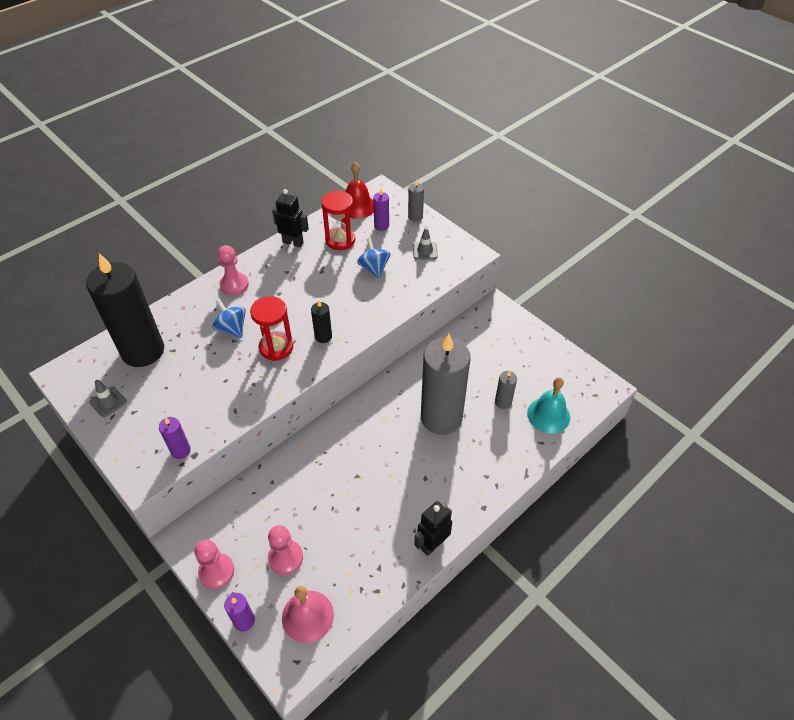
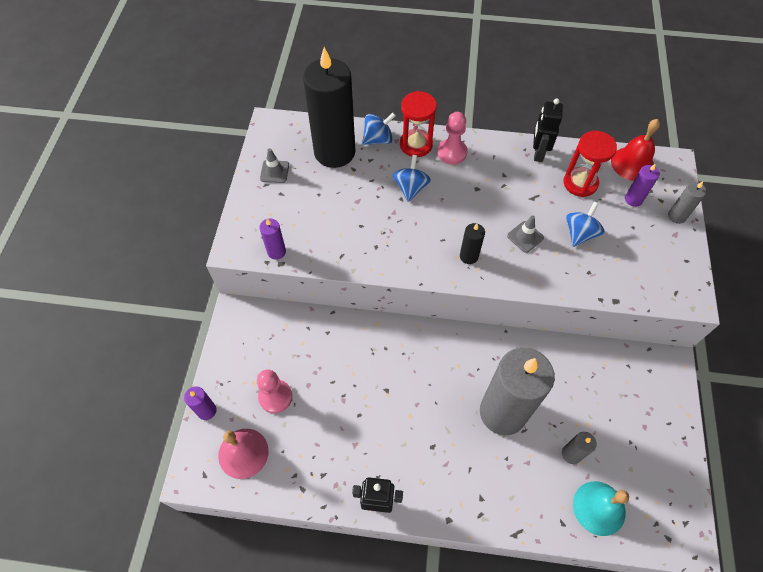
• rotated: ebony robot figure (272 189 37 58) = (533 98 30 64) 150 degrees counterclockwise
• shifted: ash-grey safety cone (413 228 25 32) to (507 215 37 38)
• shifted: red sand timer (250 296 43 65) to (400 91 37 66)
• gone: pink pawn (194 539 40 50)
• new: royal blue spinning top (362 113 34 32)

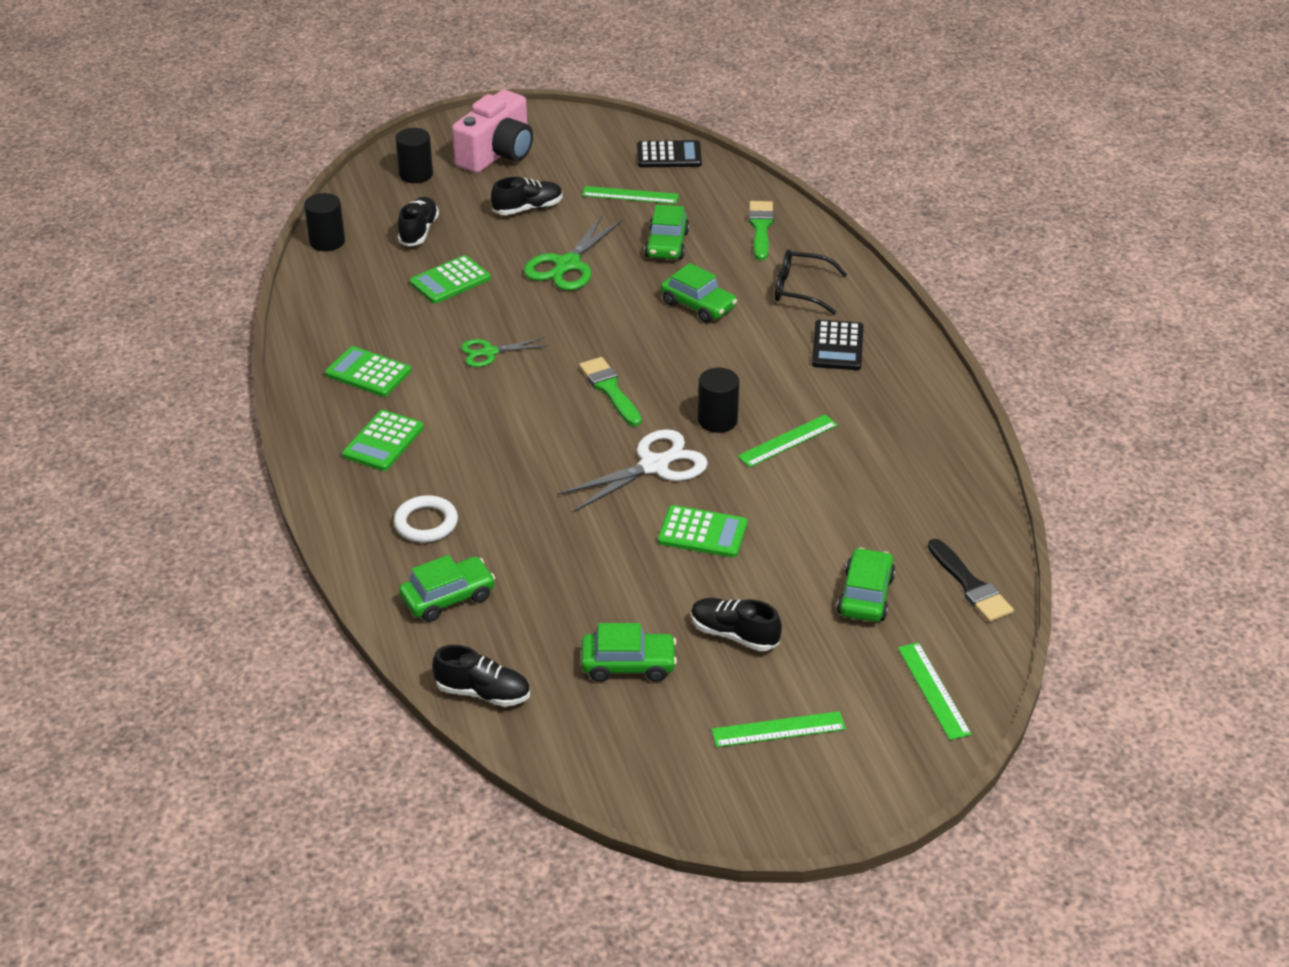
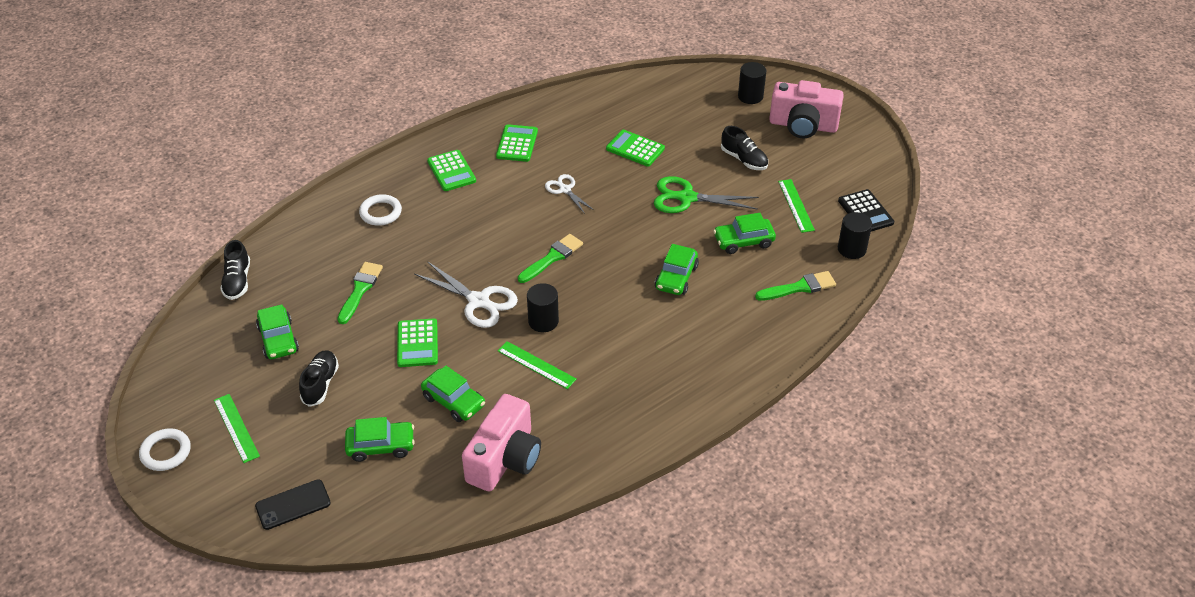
• shifted: ebony solid cylinder (304 193 41 58) to (838 212 34 47)
• gone: ebony sneaker (398 197 41 49)
• gone: ebony eyeglasses (775 249 72 66)
• gone: ebony calculator (812 320 52 50)
• repainted: emerald shears (461 337 87 30) to pure white shears (545 174 49 40)
• rotated: emerald calculator (342 410 82 61) = (427 150 49 41) 120 degrees counterclockwise
• gone: ebony brush (928 539 86 83)
• shifted: emerald automobile (399 555 96 67) to (421 366 64 56)
• swapped: emerald measuring stick (898 642 74 98) to ebony smartphone (255 479 76 51)
• new: emerald brush (338 262 45 62)
• new: pink camera (462 394 79 98)
• new: pure white ring (139 428 52 43)

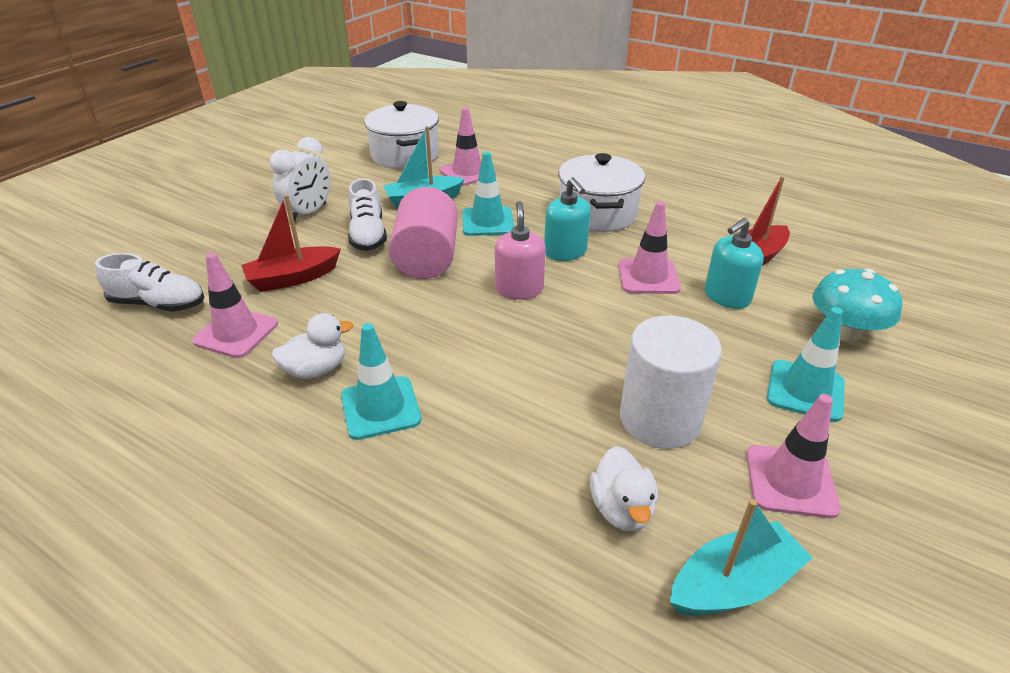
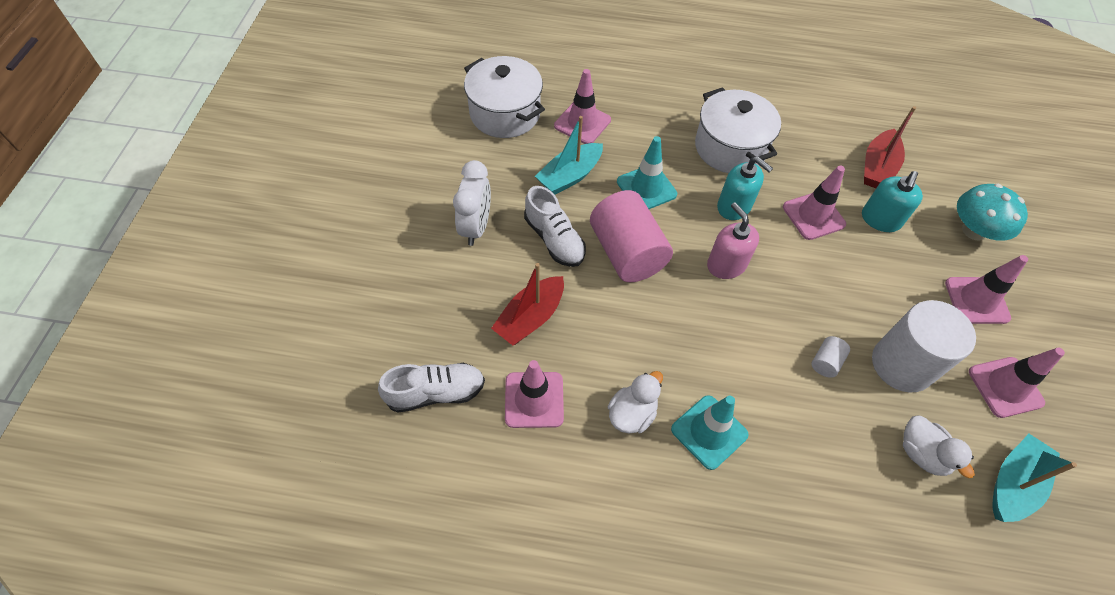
• repainted: turquoise safety cone (767 307 77 115) to pink safety cone (945 255 83 69)
• new: pure white solid cylinder (811 336 39 42)

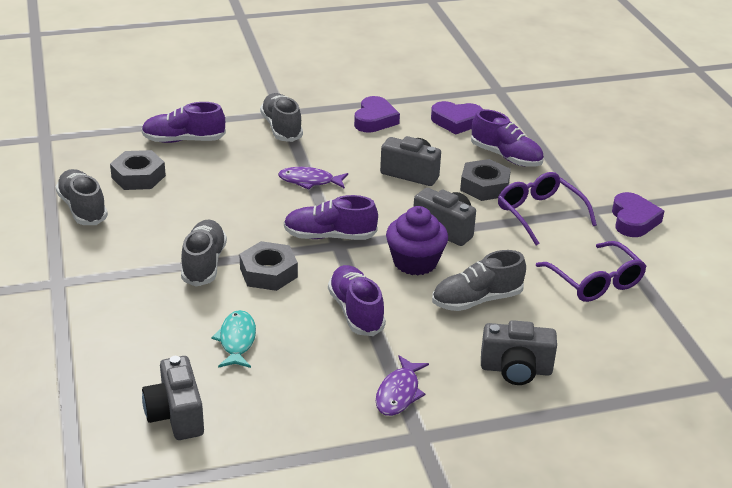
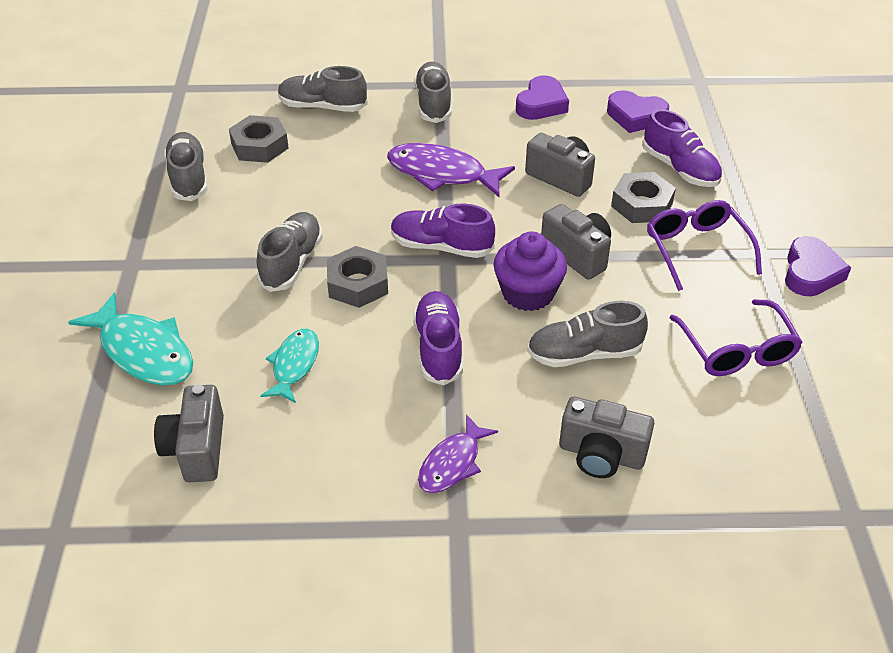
• repainted: purple sneaker (142 102 84 41) to ash-grey sneaker (278 66 90 46)
• scaled: purple fish figure (278 167 70 23) = (387 143 128 54) x1.61
• new: turquoise fish figure (68 293 125 92)

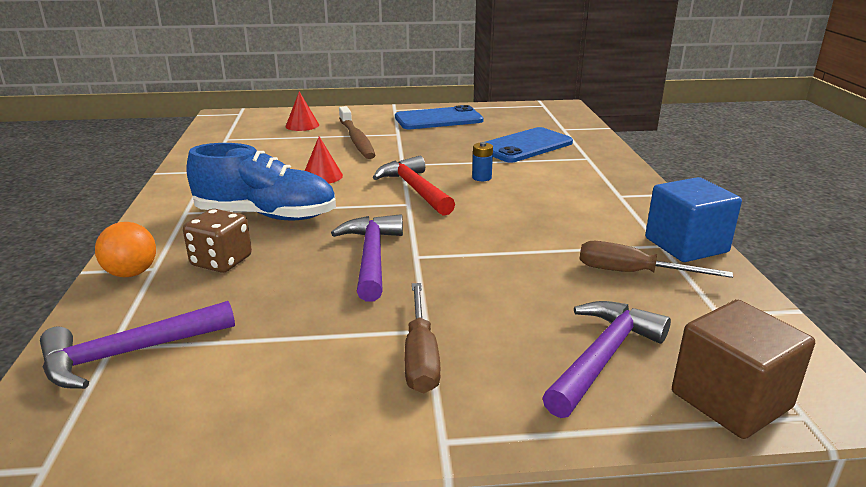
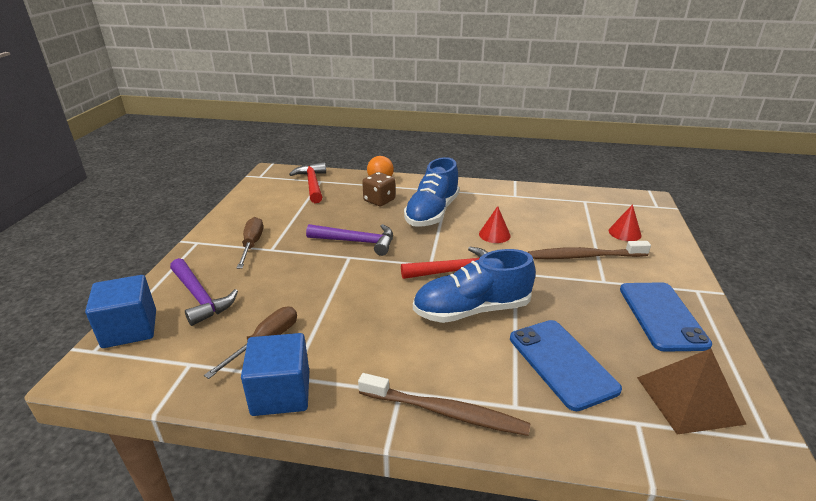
• swapped: royal blue battery (472 142 21 39) to royal blue sneaker (413 249 123 74)
• rotated: brown hand screwdriver (405 283 35 110) = (237 217 26 52) 75 degrees clockwise
• repainted: brown block (672 300 143 139) to royal blue block (85 275 71 73)
• repainted: purple carpenter's hammer (40 301 195 88) to red carpenter's hammer (289 162 37 41)
• new: brown solid pyramid (637 349 110 86)
• new: brown tooth brush (358 373 173 63)

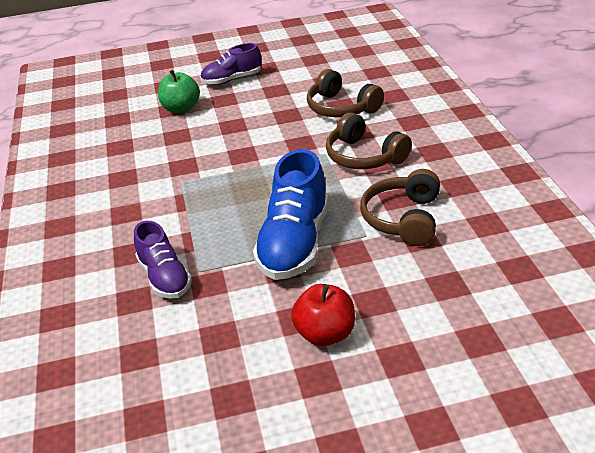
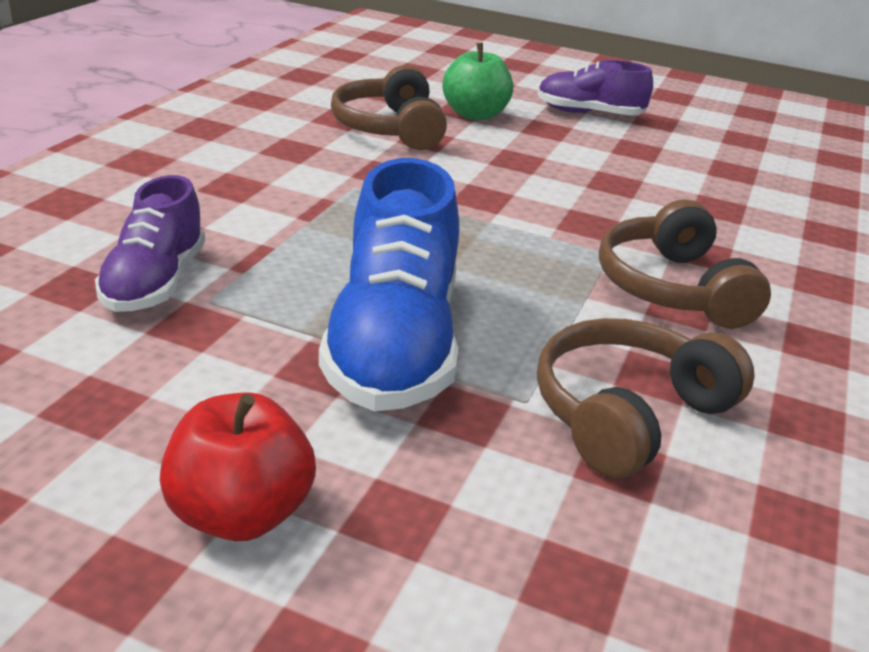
• shifted: brown over-ear headphones (307 69 77 48) to (331 65 116 85)
• rotated: royal blue sneaker (253 149 76 131) = (319 158 140 253) 45 degrees counterclockwise

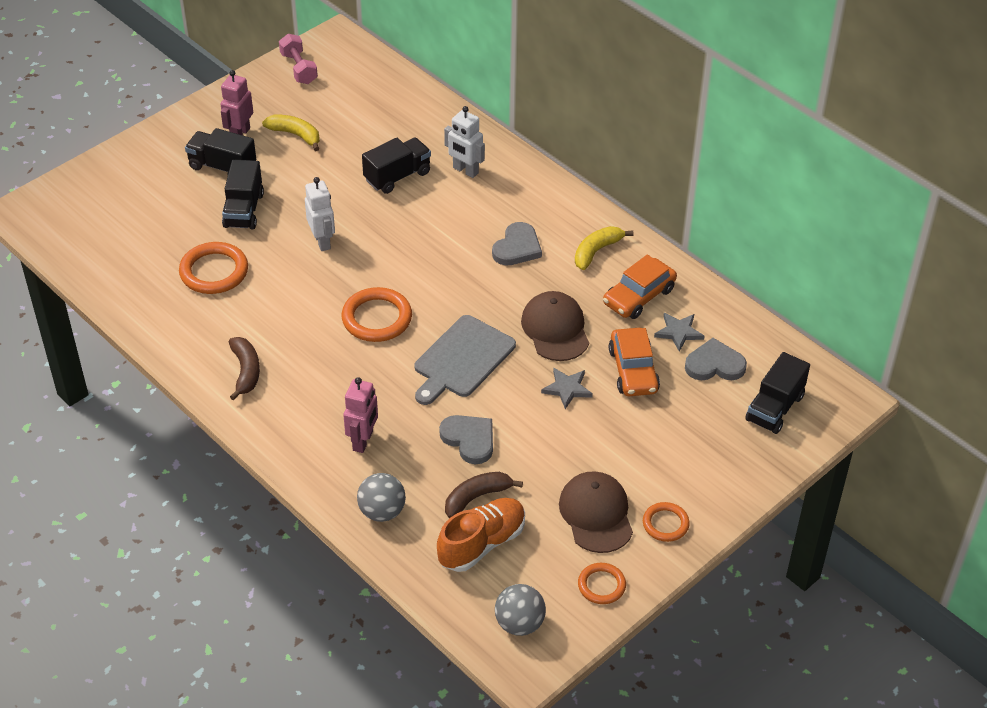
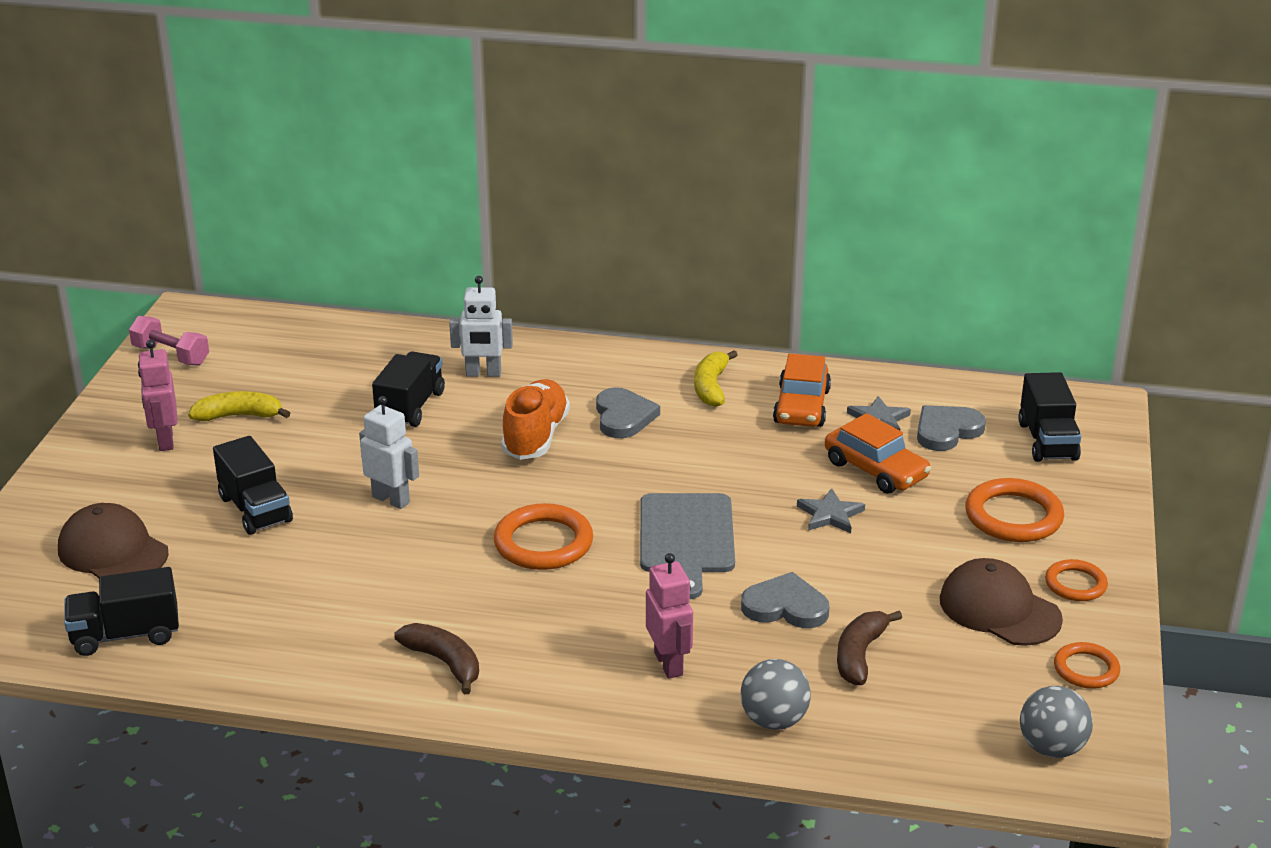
• shifted: ebony toy truck (185 128 71 47) to (64 567 115 89)
• shifted: orange-coloured ring (179 242 69 52) to (965 478 99 64)
• shifted: brown baseball cap (521 291 68 70) to (58 503 111 75)
• shifted: orange-coloured sneaker (437 498 88 74) to (501 379 69 81)

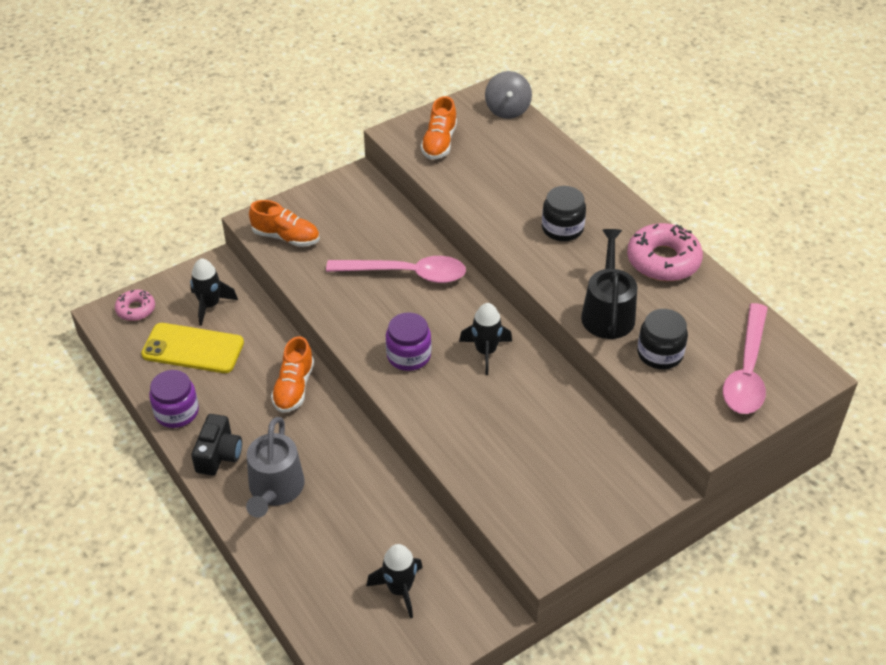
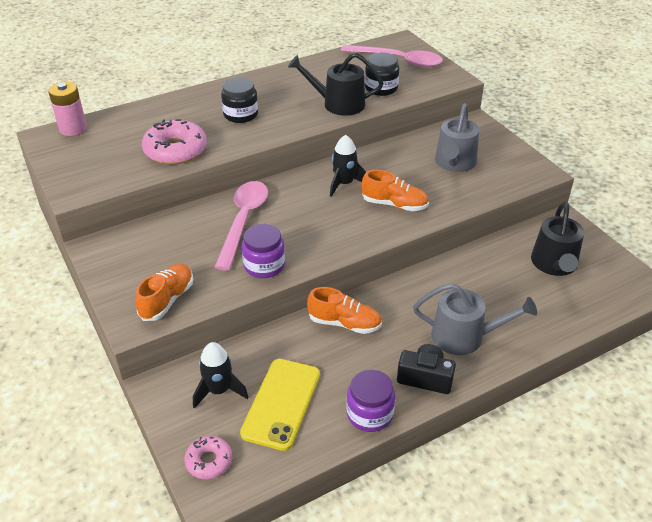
• swapped: ash-grey spinning top (485 71 47 48) to pink battery (48 82 39 54)
• shifted: orange-coloured sneaker (421 96 36 63) to (362 170 67 41)
• shifted: pink donut (627 223 76 58) to (142 119 65 46)
• shifted: purple preserve jar (386 312 45 59) to (242 224 43 54)
• swapped: ebony spaceship (367 544 56 74) to ebony watering pot (531 201 53 75)
• new: ash-grey watering pot (435 103 44 69)

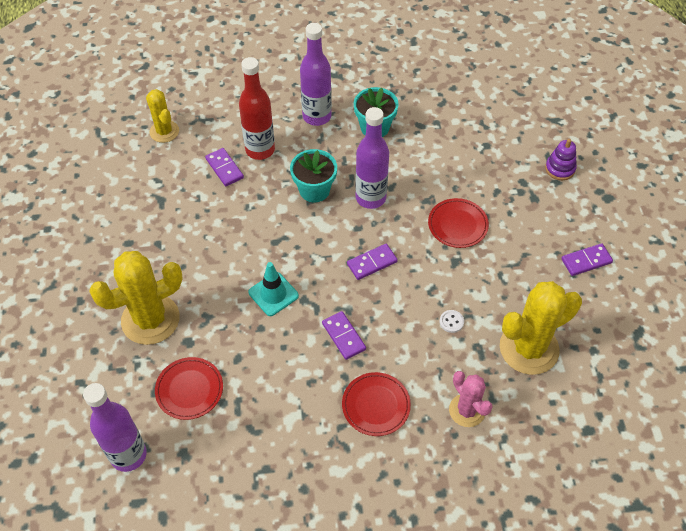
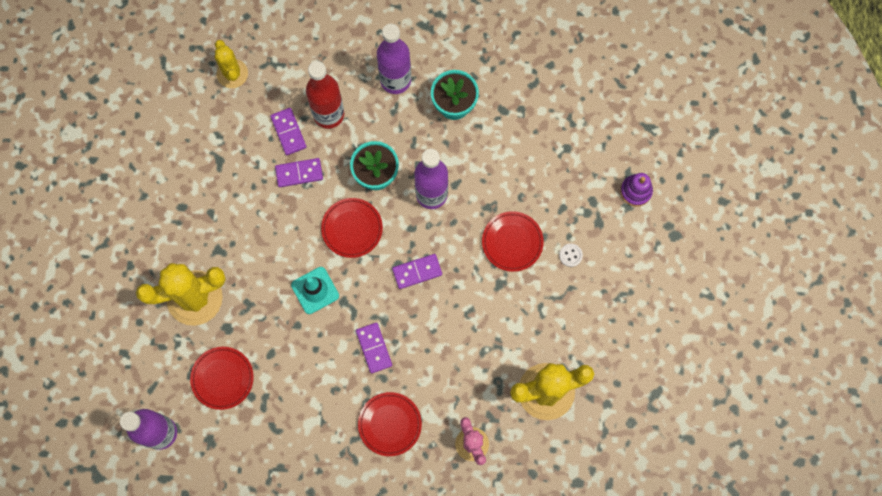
• shifted: purple domino (561 243 52 33) to (275 158 48 29)
• shifted: pure white shirt button (440 310 24 23) to (559 244 24 23)
• new: red flat dish (321 198 62 60)

